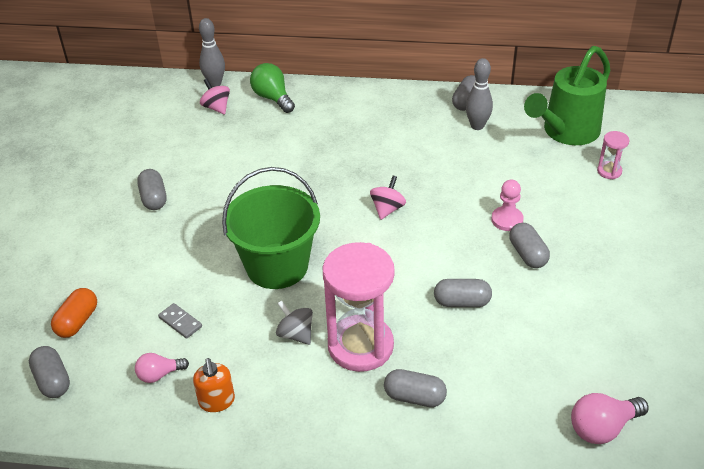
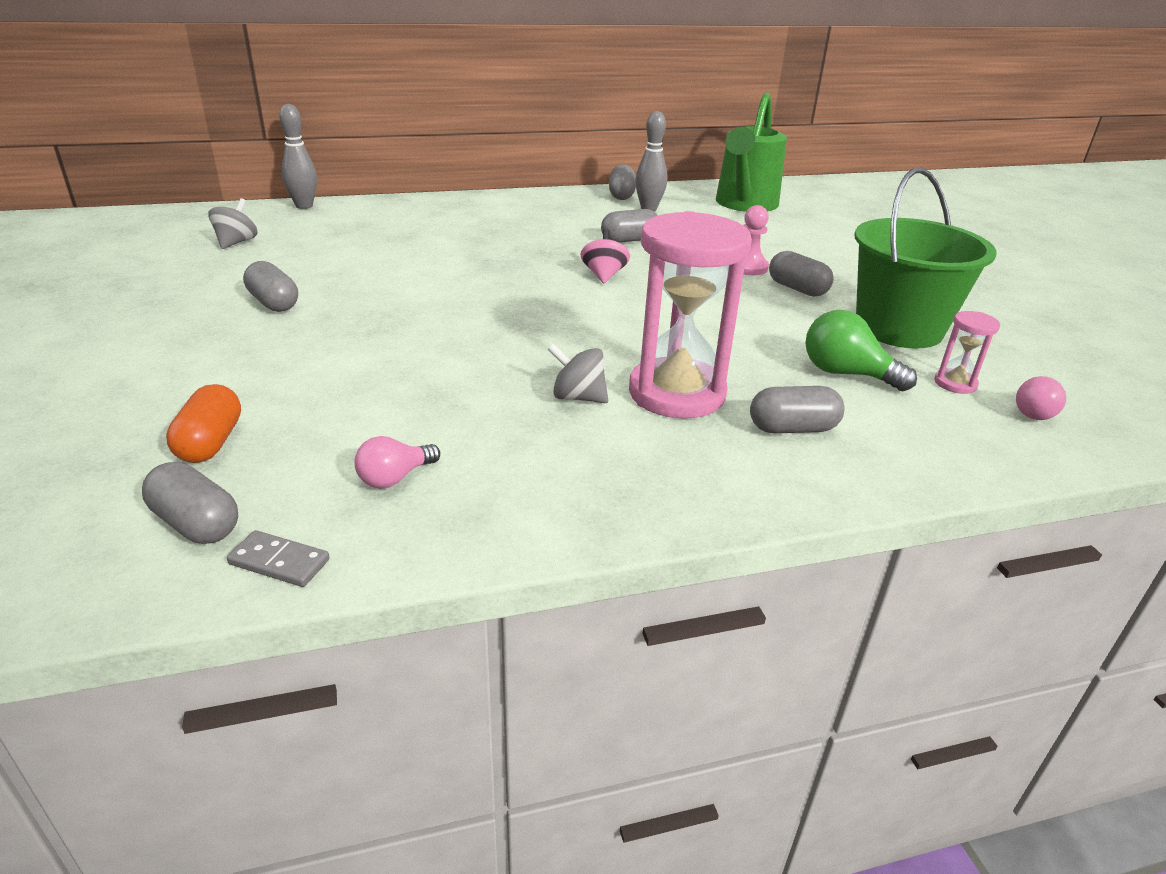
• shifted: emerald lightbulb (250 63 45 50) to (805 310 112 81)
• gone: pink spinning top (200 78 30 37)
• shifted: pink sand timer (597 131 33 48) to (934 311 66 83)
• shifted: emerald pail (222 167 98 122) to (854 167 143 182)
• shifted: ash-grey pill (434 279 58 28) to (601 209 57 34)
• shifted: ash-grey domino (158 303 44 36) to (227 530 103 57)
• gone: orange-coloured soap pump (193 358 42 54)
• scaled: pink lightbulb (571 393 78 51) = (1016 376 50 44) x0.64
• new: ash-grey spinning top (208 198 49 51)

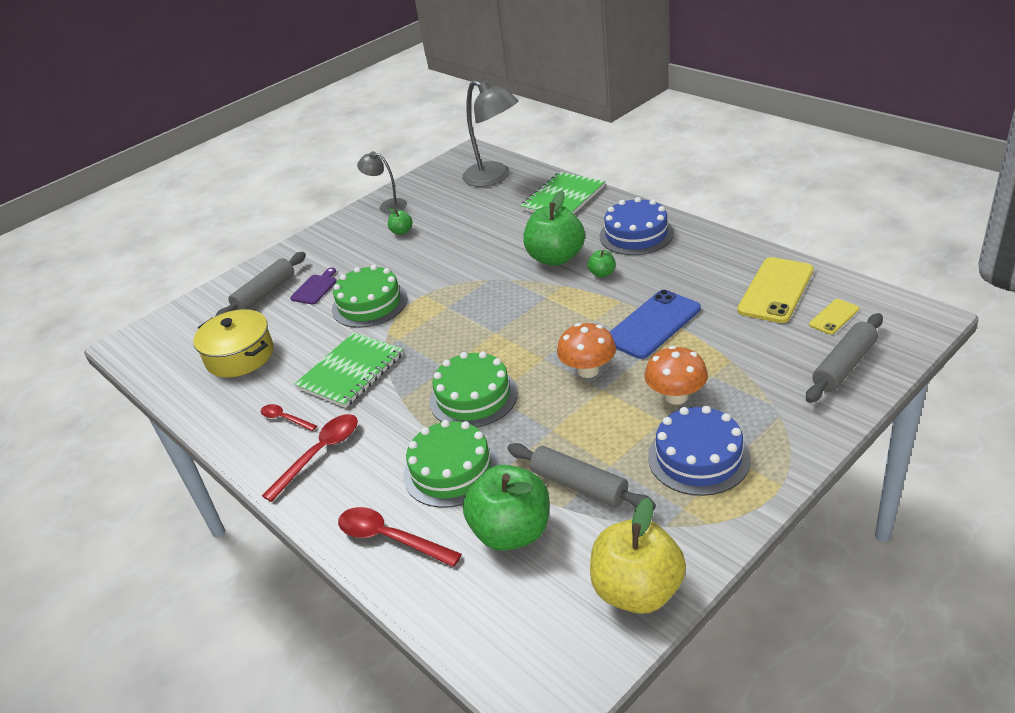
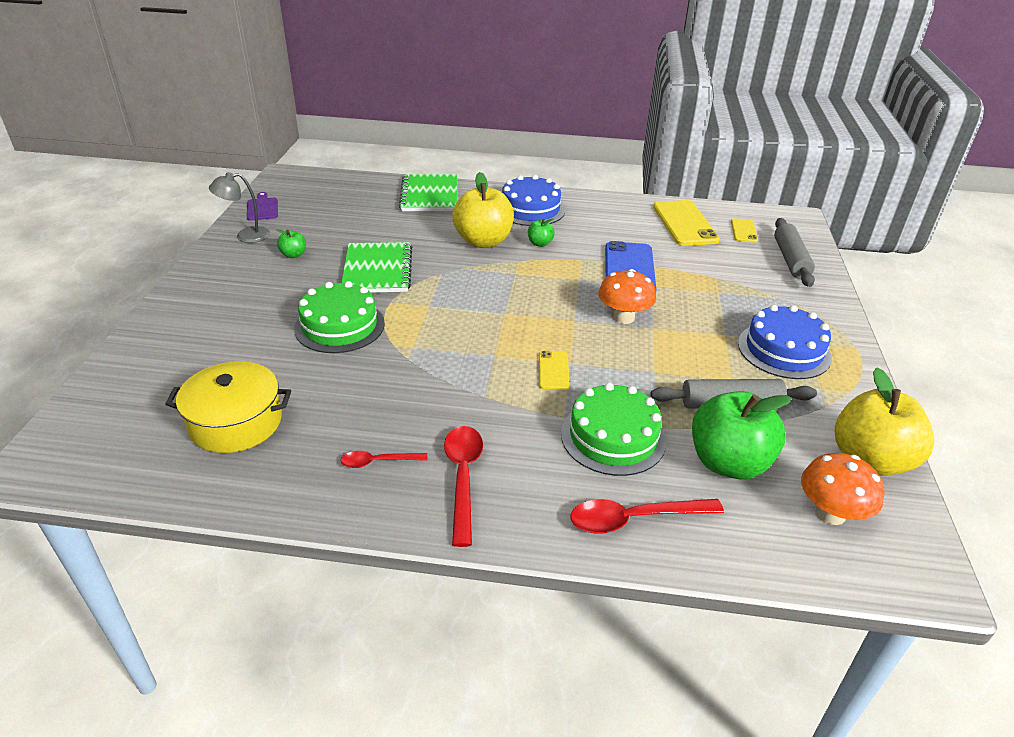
• gone: ash-grey lamp (462 80 56 107)
• repainted: emerald apple (523 190 62 76) to golden apple (452 172 62 76)
• gone: ash-grey dough roller (215 252 91 65)
• shifted: purple cutting board (290 268 47 36) to (247 192 31 29)
• shifted: emerald notepad (294 332 109 76) to (341 242 71 51)
• shifted: orange-coloured mushroom (644 346 64 59) to (801 453 84 72)
• swapped: emerald gateau (429 351 89 77) to golden smartphone (539 351 31 39)

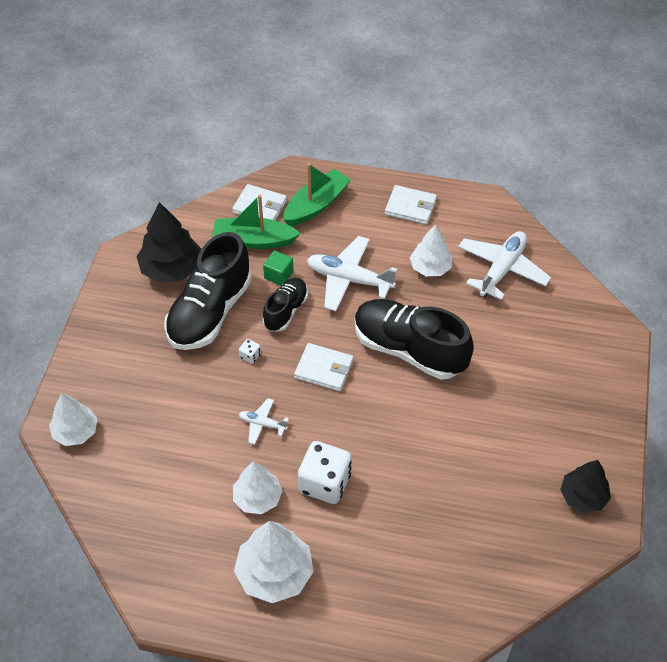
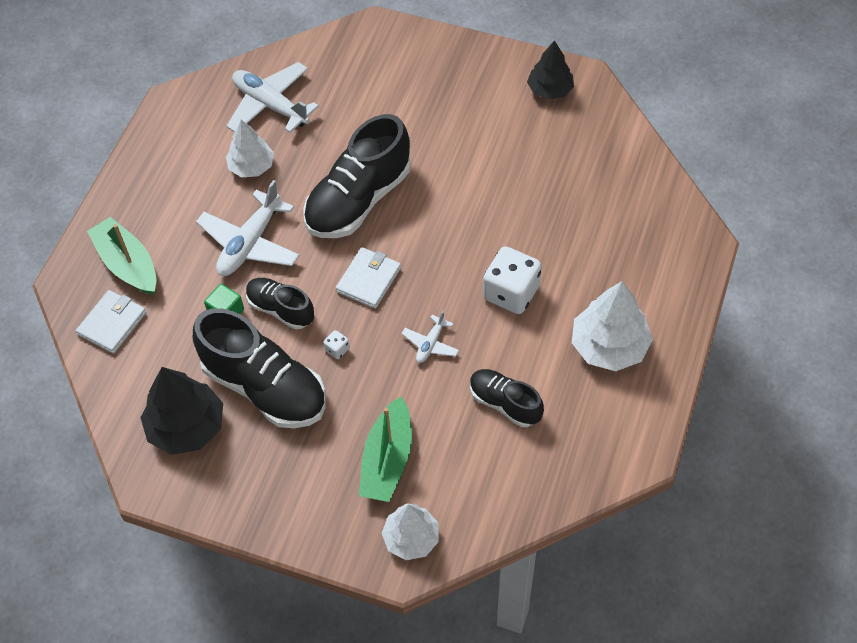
• gone: pure white billfold (385 185 52 40)
• shifted: emerald toy boat (212 195 89 54) to (359 396 53 106)
• gone: pure white fir tree (233 461 50 53)
• new: ebony sneaker (470 369 74 58)

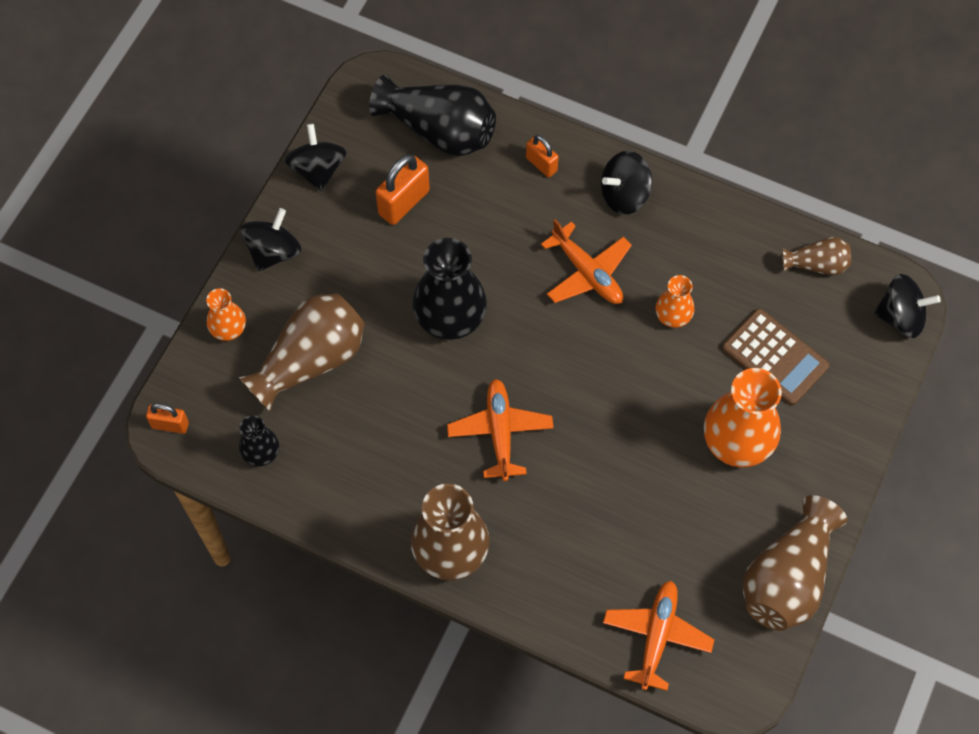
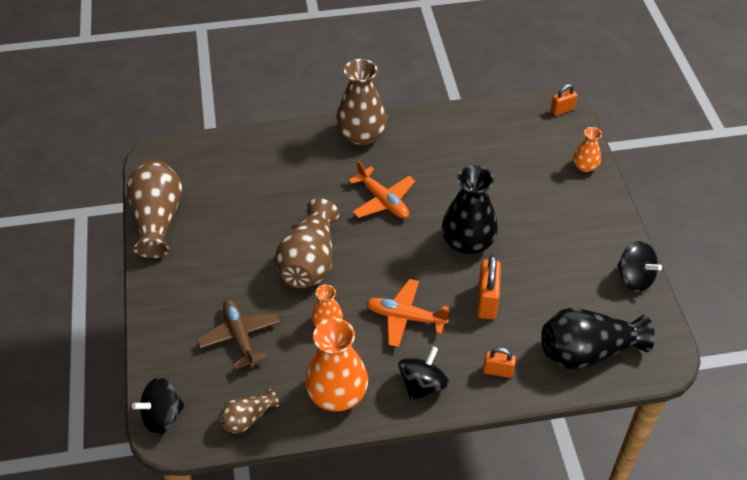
• shifted: orange-coloured padlock (376 154 54 71) to (477 255 24 64)
• gone: ebony spinning top (240 208 61 63)
• shifted: brown flower vase (238 293 127 119) to (275 199 64 89)
• swapped: brown calculator (722 309 107 96) to brown plane (197 299 83 70)
• shifted: orange-coloured flower vase (704 368 78 99) to (305 318 63 93)
• gone: ebony flower vase (239 415 40 51)
• gone: orange-coloured plane (603 581 111 110)

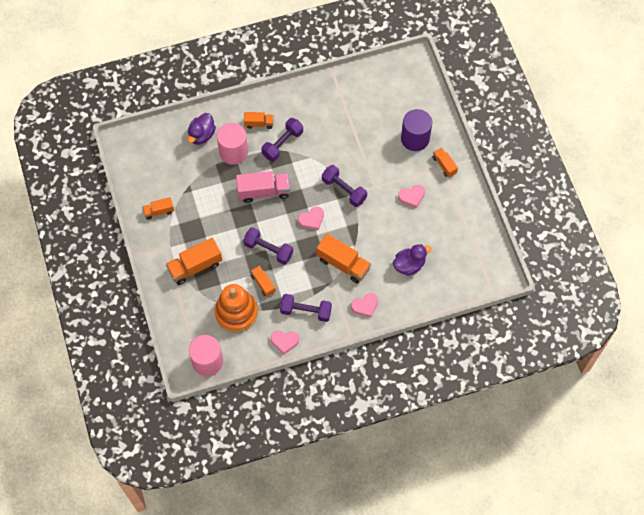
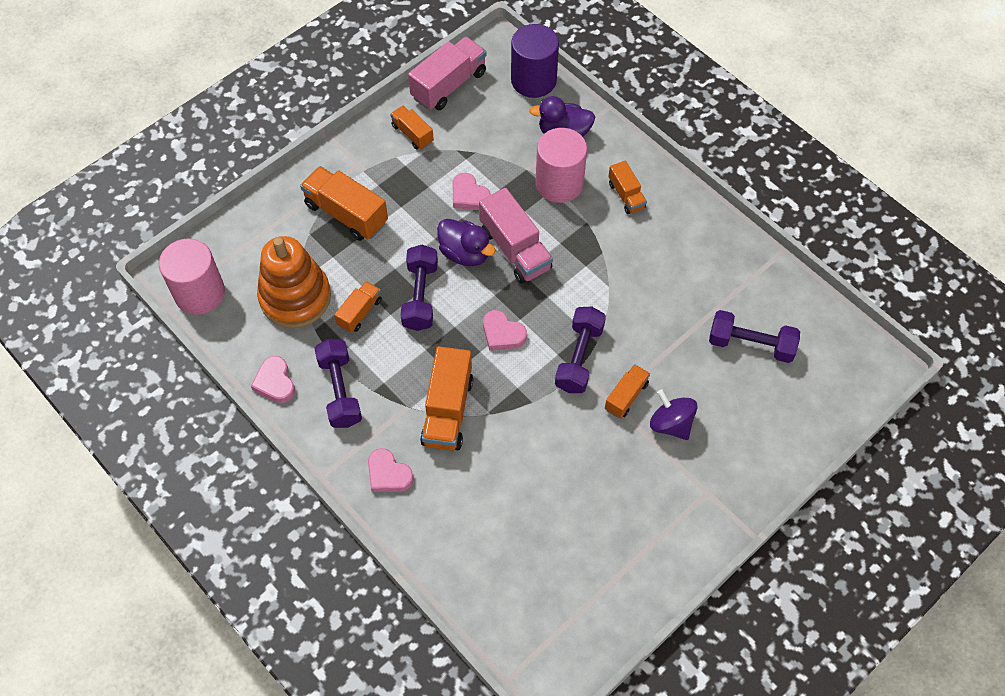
• shifted: purple solid cylinder (401 109 31 42) to (511 24 48 74)
• shifted: purple free weight (261 118 42 43) to (709 310 91 53)
• shifted: orange-coloured toy truck (433 148 25 29) to (605 364 45 54)
• shifted: pink love heart (398 185 27 23) to (453 173 38 37)
• shifted: purple duck (393 244 39 32) to (437 219 59 47)
• new: pink toy truck (408 37 78 73)
• new: purple spinning top (650 390 48 50)

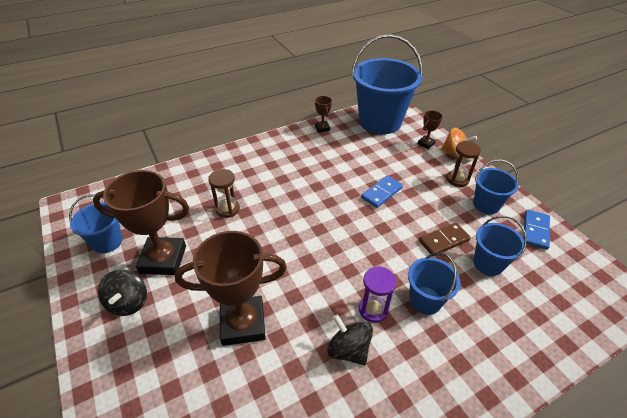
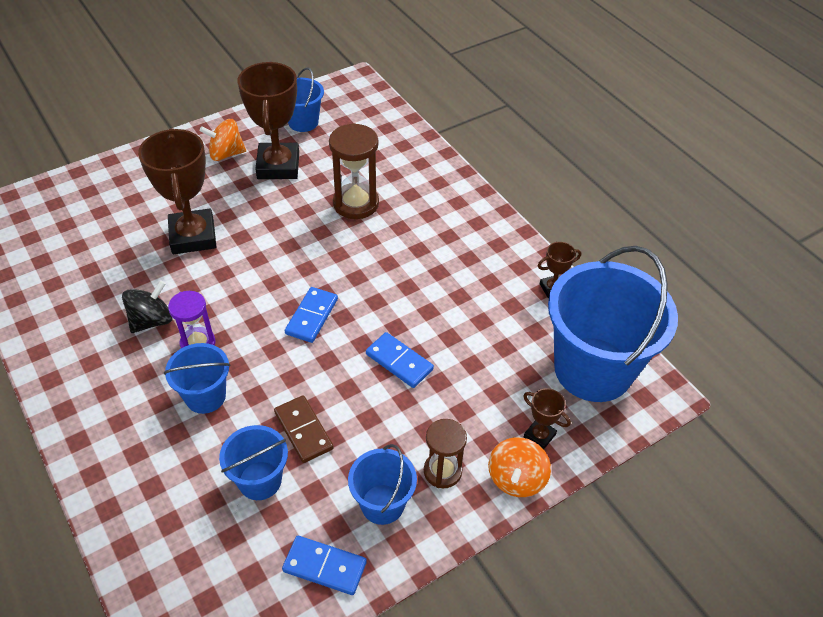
• scaled: brown sand timer (208 169 32 49) = (329 123 50 96) x1.53
• repainted: ebony spinning top (98 269 49 47) to orange-coloured spinning top (200 119 46 42)
• new: royal blue domino (285 287 53 56)

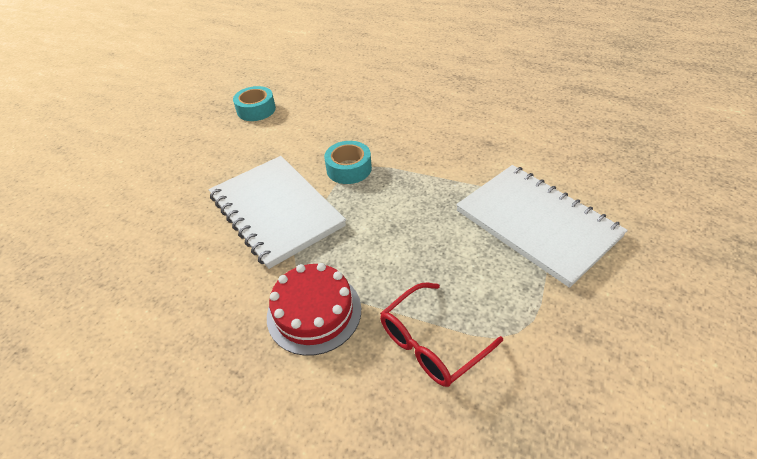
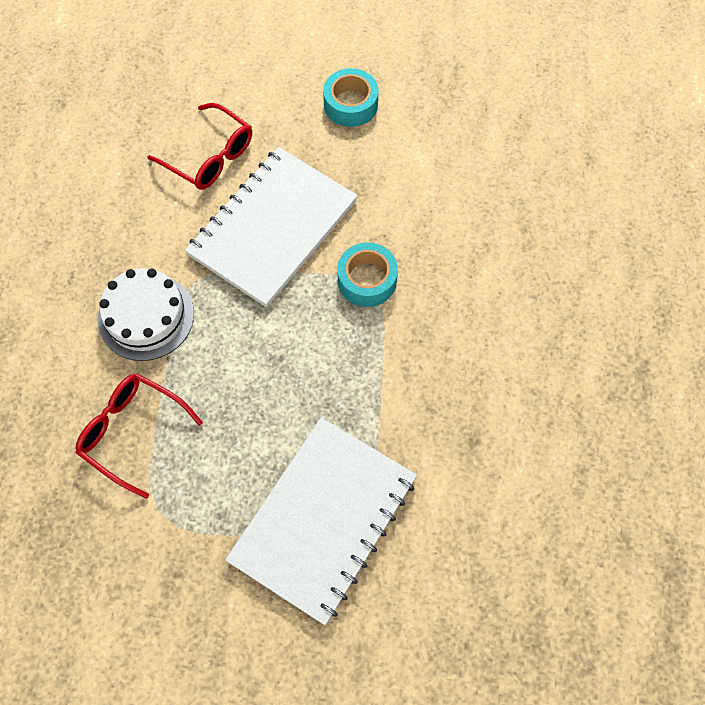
• shifted: turquoise sticky tape (233 86 43 35) to (323 68 56 59)
• repainted: red gateau (267 263 94 93) to pure white gateau (98 268 96 93)
• new: red eyeglasses (147 103 105 87)

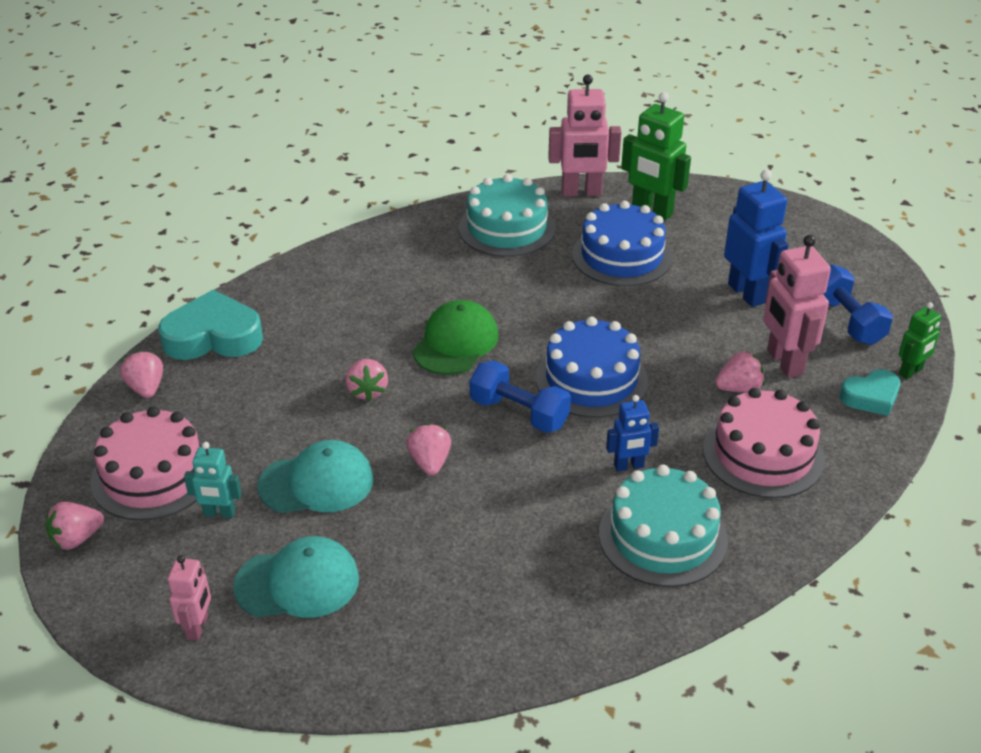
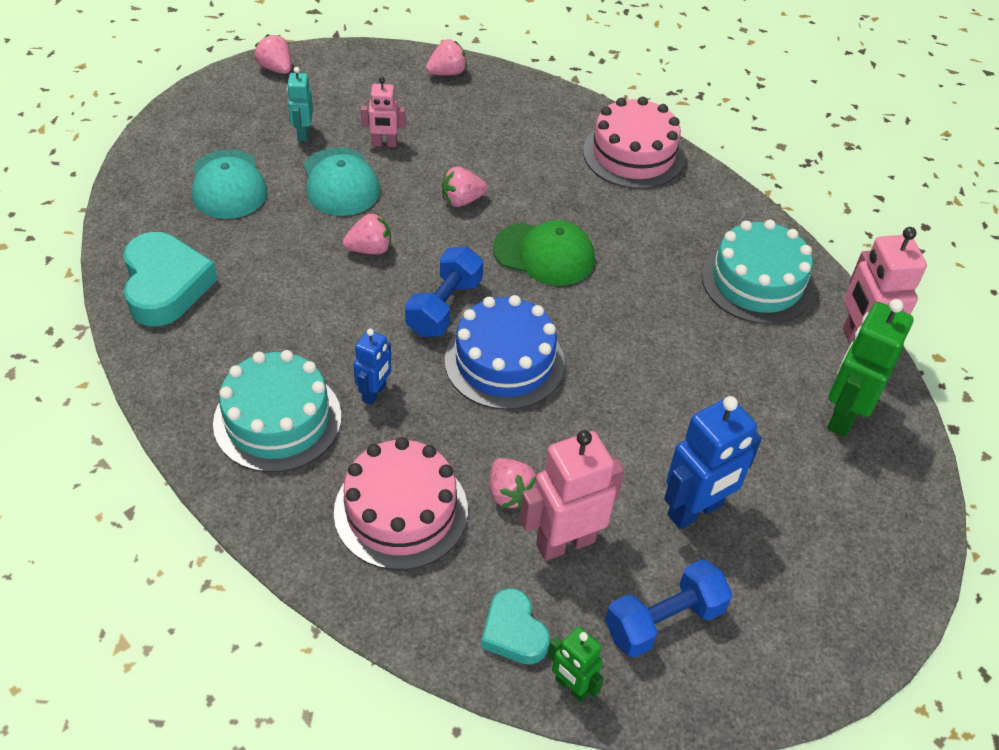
• gone: royal blue gateau (572 201 100 85)
• shifted: turquoise love heart (158 290 105 70) to (123 232 95 94)
• rotated: royal blue robot figure (606 395 53 76) = (353 329 38 76) 135 degrees counterclockwise
• shifted: pink gateau (90 407 113 114) to (583 97 102 92)
• shifted: pink robot figure (168 555 43 86) to (361 77 45 70)

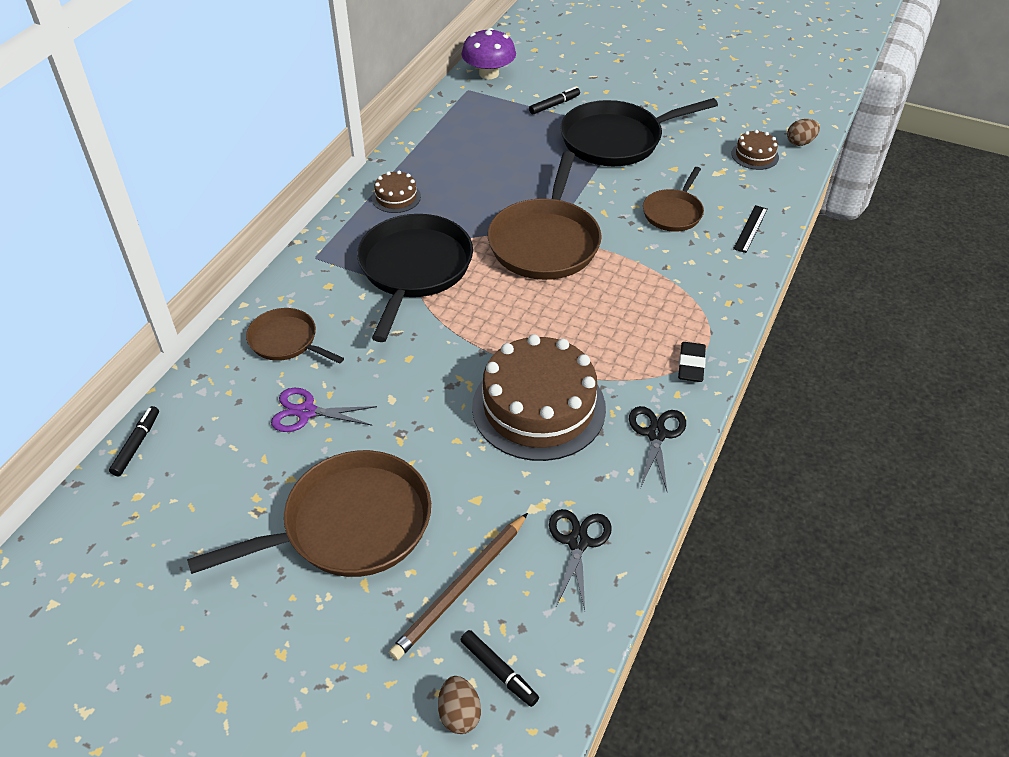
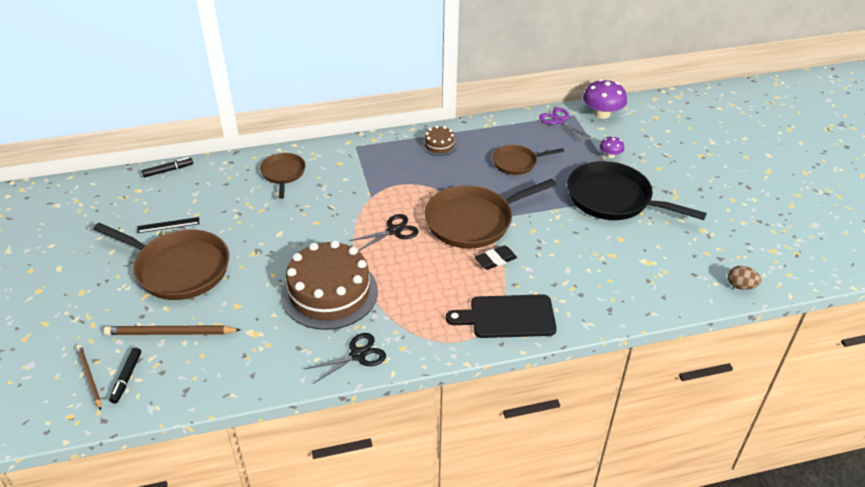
• swapped: ebony marker (529 87 51 27) to purple mushroom (600 136 24 22)
• gone: brown gateau (732 130 47 40)
• shifted: brown frying pan (643 167 61 65) to (492 145 72 30)
• shifted: ebony measuring stick (733 205 35 48) to (138 217 61 16)
• gone: ebony frying pan (357 214 116 128)
• shifted: ebony eraser (678 342 28 40) to (475 245 42 25)
• shifted: purple shears (271 388 106 44) to (539 108 53 34)
• shifted: ebony shears (549 509 63 101) to (349 214 69 37)
• swapped: brown egg shape (438 676 43 58) to brown lead pencil (76 345 25 65)
• new: ebony cutting board (446 294 111 44)

